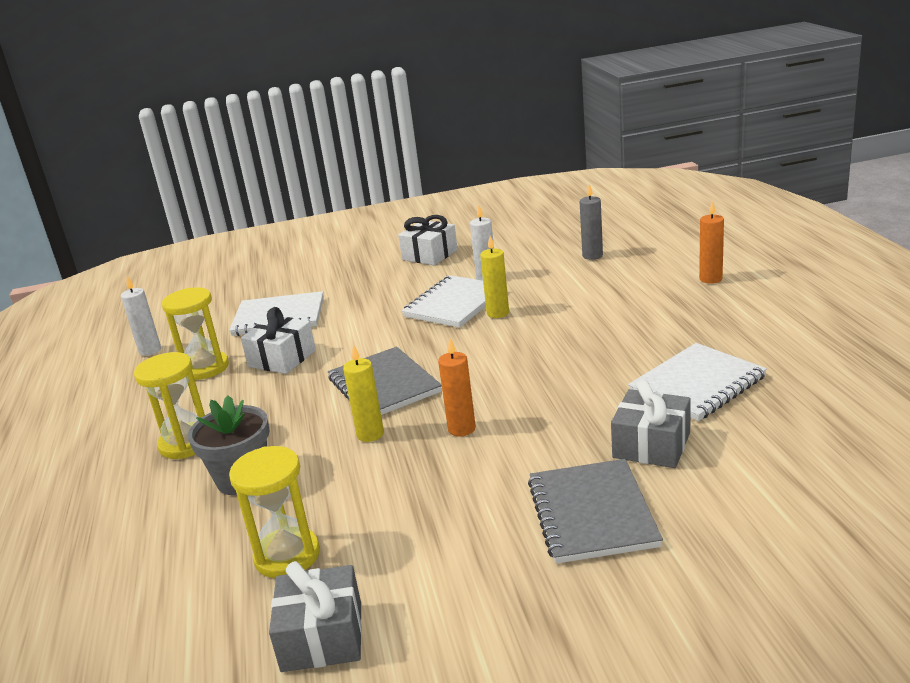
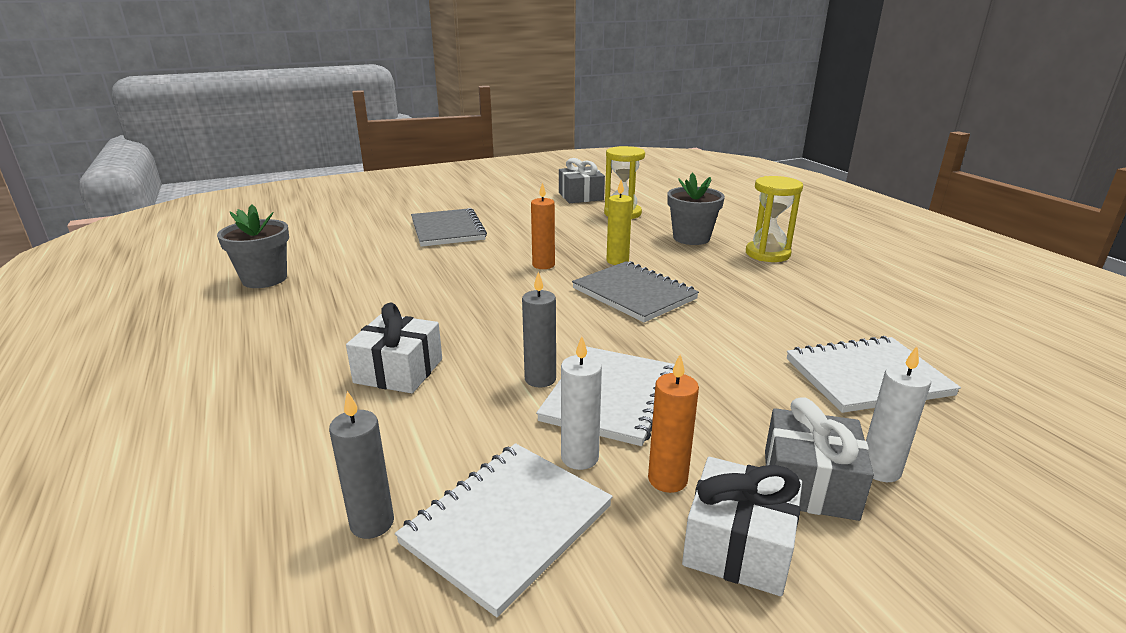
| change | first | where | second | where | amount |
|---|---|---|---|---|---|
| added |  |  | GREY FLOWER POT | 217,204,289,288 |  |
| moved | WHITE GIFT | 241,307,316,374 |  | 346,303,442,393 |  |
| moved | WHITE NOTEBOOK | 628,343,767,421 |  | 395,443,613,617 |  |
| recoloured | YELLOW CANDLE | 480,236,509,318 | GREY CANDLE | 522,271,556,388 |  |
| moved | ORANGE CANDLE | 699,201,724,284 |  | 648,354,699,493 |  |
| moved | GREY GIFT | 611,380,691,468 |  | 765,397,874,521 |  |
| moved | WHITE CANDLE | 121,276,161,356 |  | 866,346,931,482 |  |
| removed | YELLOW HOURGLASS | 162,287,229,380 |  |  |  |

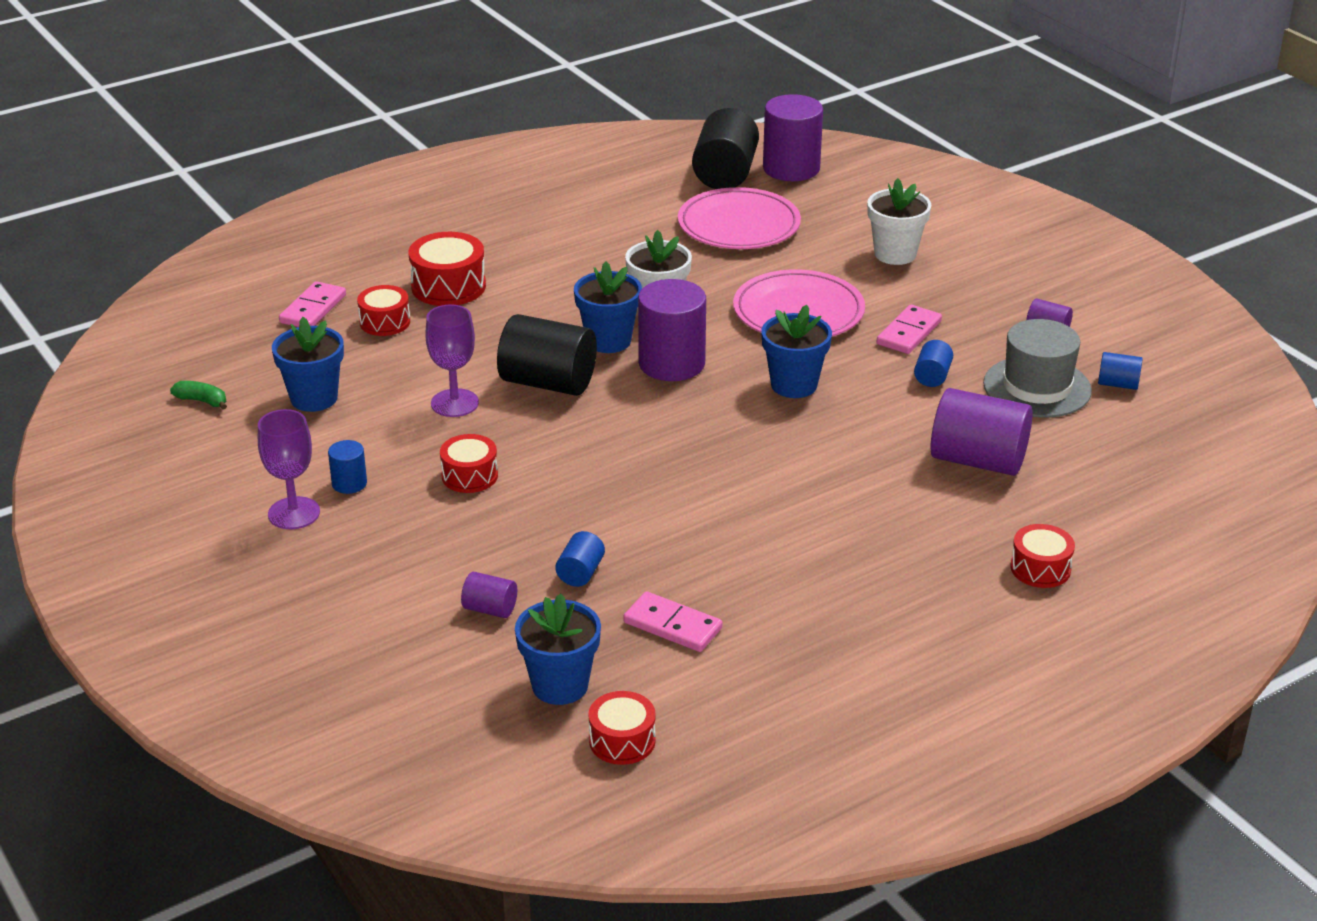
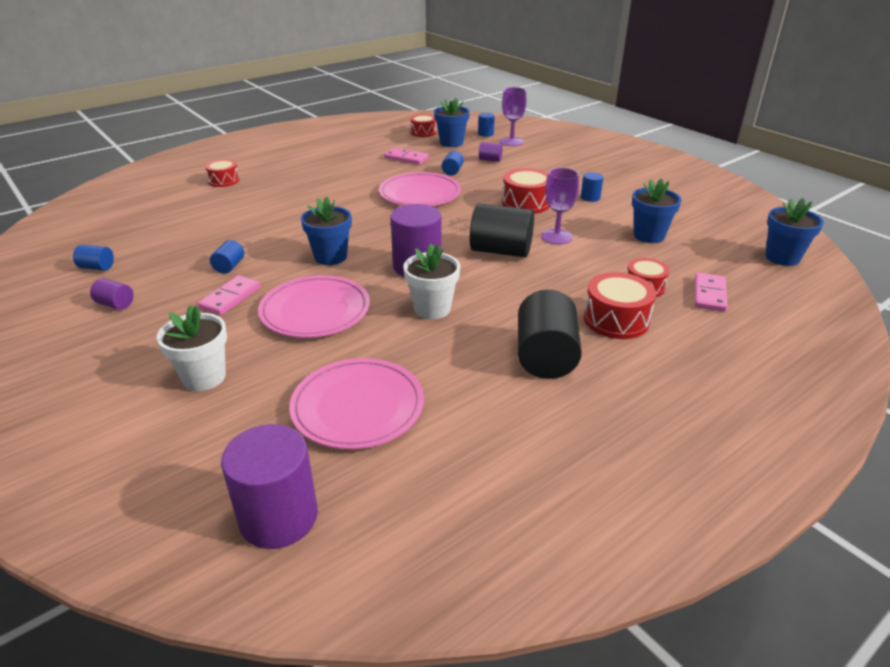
| change | first | where | second | where | amount |
|---|---|---|---|---|---|
| added |  |  | PINK PLATE | 379,172,461,206 |  |
| added |  |  | BLUE CYLINDER | 478,113,495,137 |  |
| moved | PURPLE GOBLET | 258,409,320,529 |  | 500,87,527,146 |  |
| resized | RED DRUM | 440,434,498,493 |  | 502,168,550,214 | x1.52 |
| moved | BLACK CYLINDER | 692,108,759,189 |  | 518,290,582,379 |  |
| moved | BLUE FLOWER POT | 574,261,642,353 |  | 765,198,824,266 |  |
| removed | GREEN BANANA | 170,381,227,409 |  |  |  |
| removed | PURPLE CYLINDER | 931,388,1033,476 |  |  |  |
| removed | GREY HAT | 983,319,1092,418 |  |  |  |

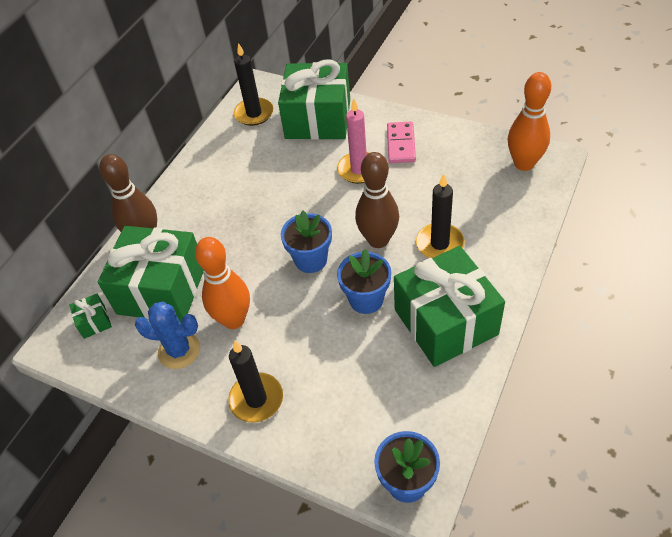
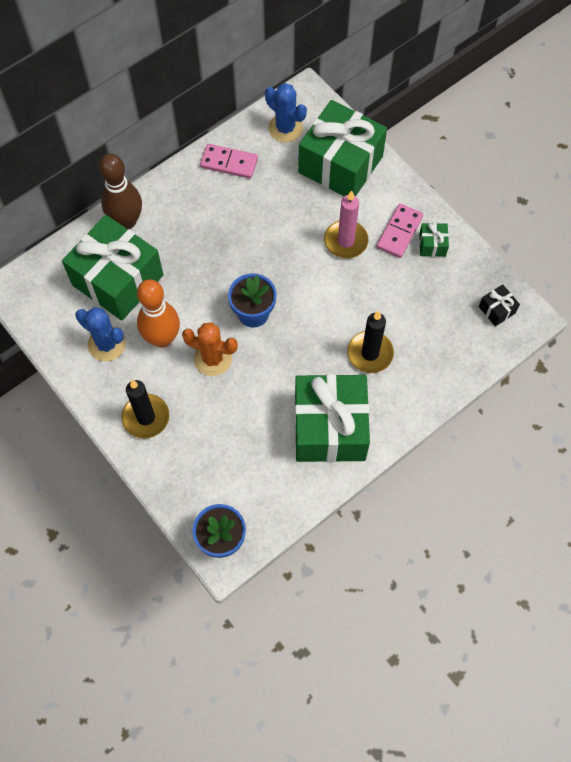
| change | first | where | second | where | amount |
|---|---|---|---|---|---|
| added |  |  | ORANGE CACTUS | 182,323,238,376 |  |
| added |  |  | PINK DOMINO | 200,144,258,179 |  |
| replaced | BLACK CANDLE | 234,43,274,126 | BLUE CACTUS | 265,83,307,143 |  |
| moved | GREEN GIFT | 69,294,112,339 |  | 419,223,449,257 |  |
| replaced | ORANGE BOWLING PIN | 508,72,551,171 | BLACK GIFT | 479,284,520,327 |  |
| removed | BLUE FLOWER POT | 337,249,391,314 |  |  |  |
| removed | BROWN BOWLING PIN | 355,152,399,248 |  |  |  |

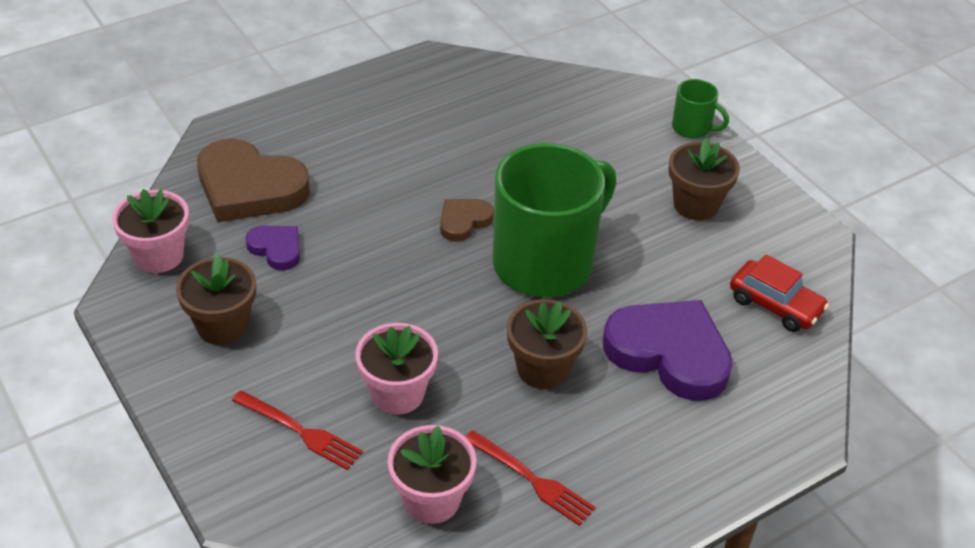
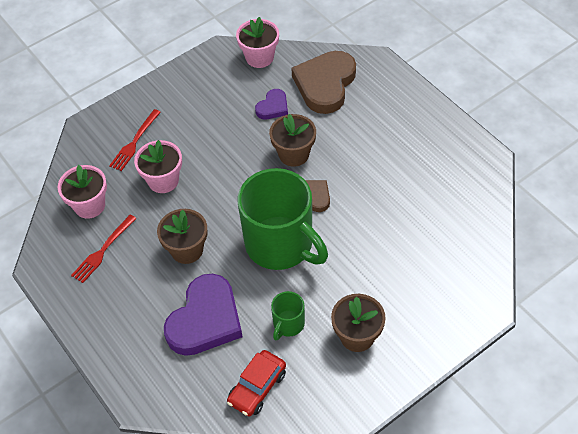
| change | first | where | second | where | amount |
|---|---|---|---|---|---|
| moved | BROWN FLOWER POT | 176,254,256,345 |  | 269,114,316,167 |  |
| moved | GREEN MUG | 672,79,729,138 |  | 271,291,305,340 |  |

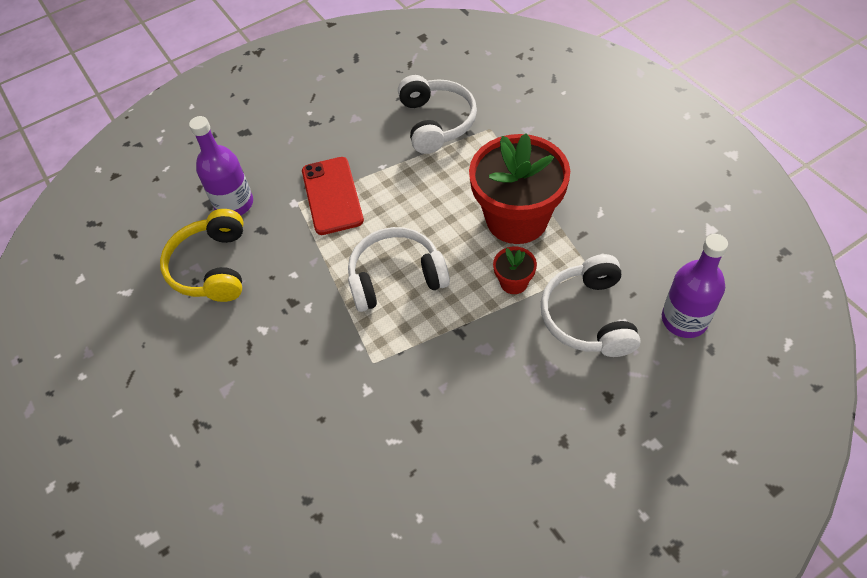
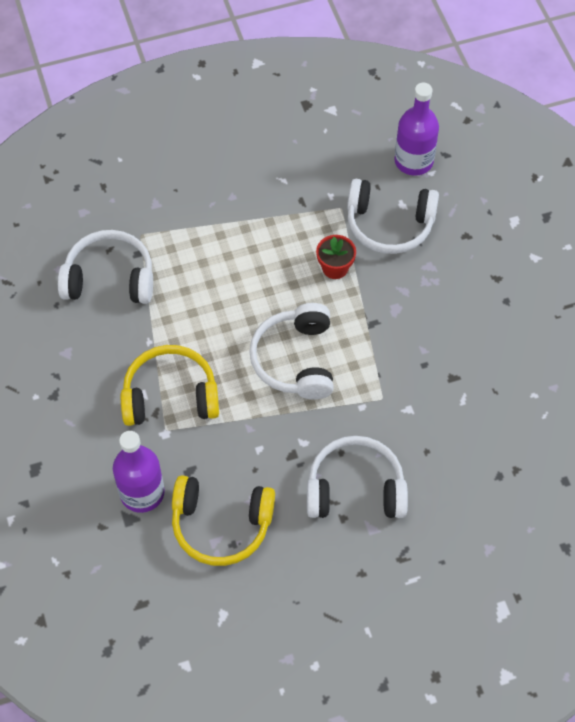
| change | first | where | second | where | amount |
|---|---|---|---|---|---|
| replaced | RED PHONE | 302,157,364,235 | YELLOW HEADPHONES | 121,345,219,426 |  |
| added |  |  | WHITE HEADPHONES | 307,436,408,518 |  |
| removed | RED FLOWER POT | 469,133,570,244 |  |  |  |

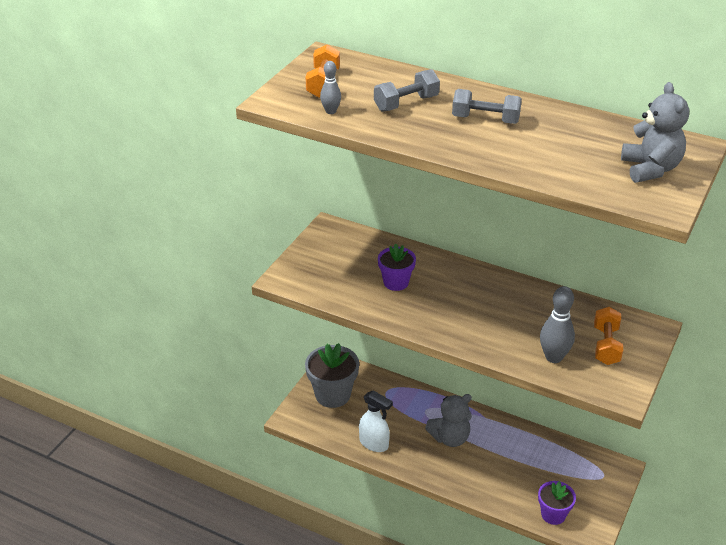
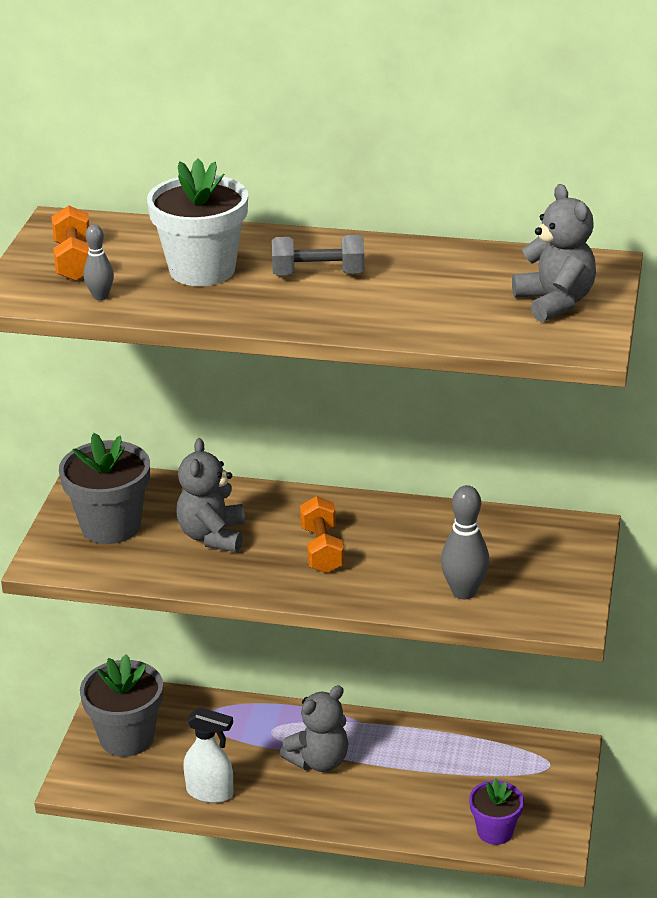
| change | first | where | second | where | amount |
|---|---|---|---|---|---|
| added |  |  | GREY FLOWER POT | 59,433,150,544 |  |
| replaced | GREY DUMBBELL | 374,69,440,112 | WHITE FLOWER POT | 147,158,248,286 |  |
| replaced | PURPLE FLOWER POT | 378,244,416,291 | GREY TEDDY BEAR | 176,438,245,552 |  |
| moved | ORANGE DUMBBELL | 594,307,623,365 |  | 300,496,344,573 |  |

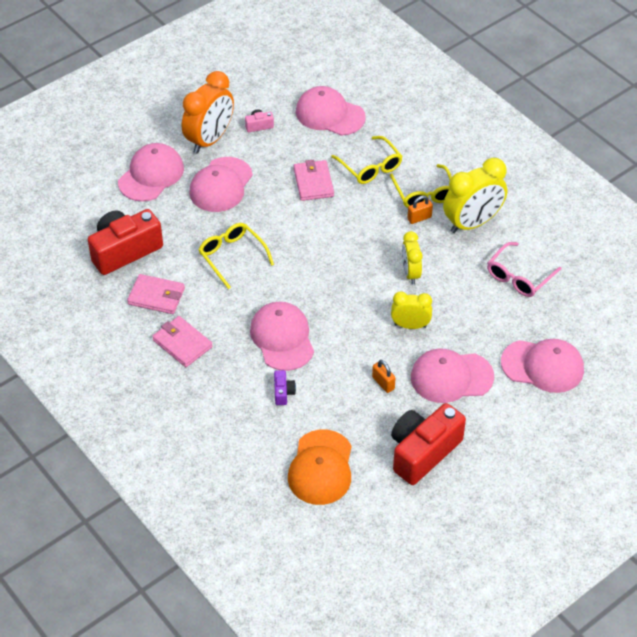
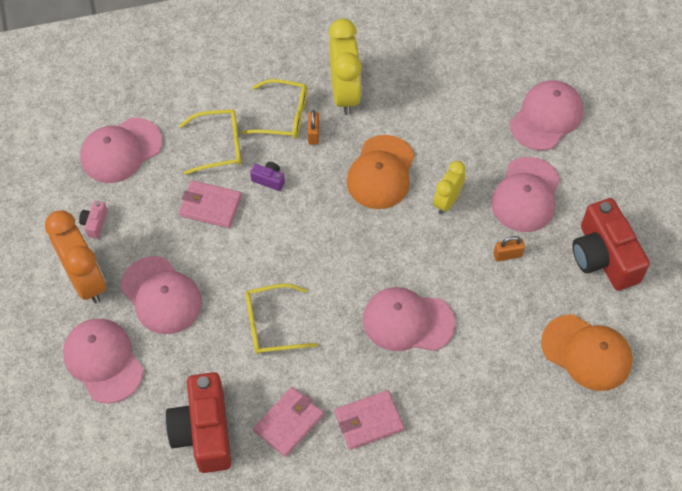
| change | first | where | second | where | amount |
|---|---|---|---|---|---|
| moved | PURPLE CAMERA | 274,370,296,405 |  | 250,162,285,191 |  |
| replaced | YELLOW CLOCK | 402,231,423,284 | ORANGE CAP | 347,135,415,209 |  |
| removed | PINK GLASSES | 487,242,562,297 |  |  |  |

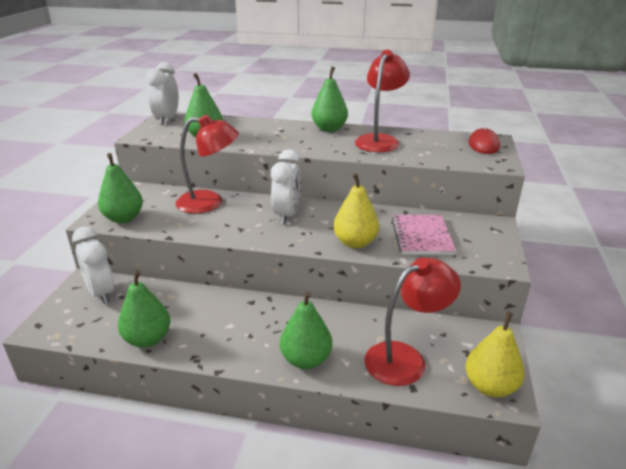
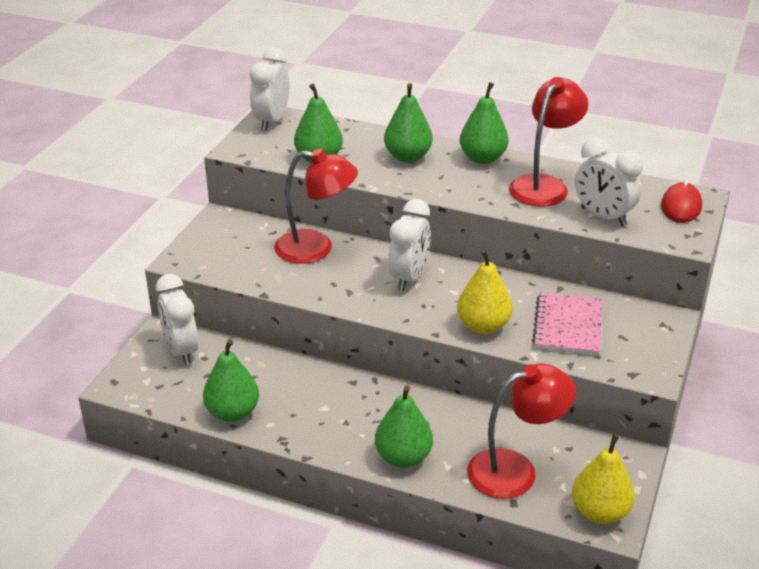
| change | first | where | second | where | amount |
|---|---|---|---|---|---|
| moved | GREEN PEAR | 98,153,143,223 |  | 384,83,433,162 |  |
| added |  |  | WHITE CLOCK | 575,138,643,226 |  |

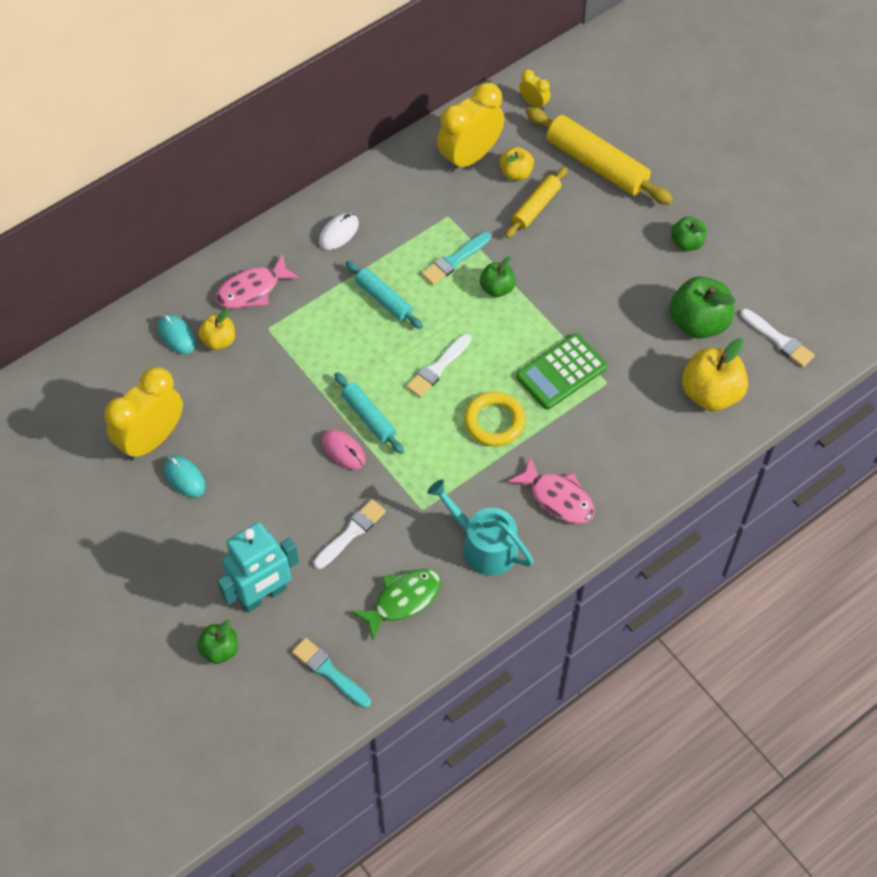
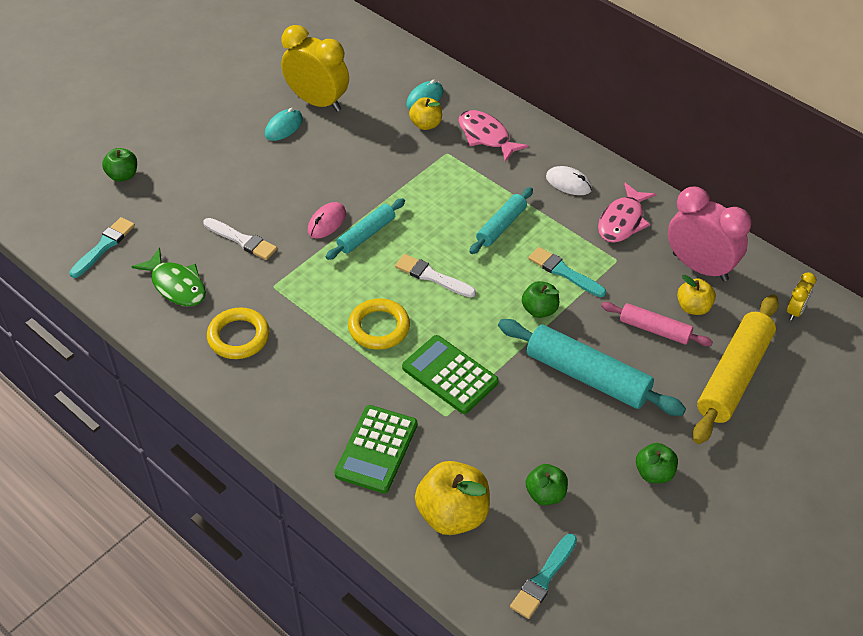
| change | first | where | second | where | amount |
|---|---|---|---|---|---|
| replaced | TURQUOISE WATERING CAN | 427,479,534,576 | YELLOW RING | 207,307,269,359 |  |
| added |  |  | GREEN CALCULATOR | 335,405,418,493 |  |
| added |  |  | TURQUOISE ROLLING PIN | 498,319,686,416 |  |
| recoloured | WHITE BRUSH | 740,309,815,367 | TURQUOISE BRUSH | 510,534,577,619 |  |
| resized | GREEN APPLE | 670,277,736,339 |  | 526,464,568,505 | x0.57 |
| moved | PINK FISH | 508,456,595,524 |  | 598,182,656,243 |  |
| recoloured | YELLOW ROLLING PIN | 505,167,568,238 | PINK ROLLING PIN | 601,302,713,346 |  |
| recoloured | YELLOW CLOCK | 437,83,504,172 | PINK CLOCK | 668,187,751,282 |  |
| removed | TURQUOISE ROBOT | 217,522,299,613 |  |  |  |

